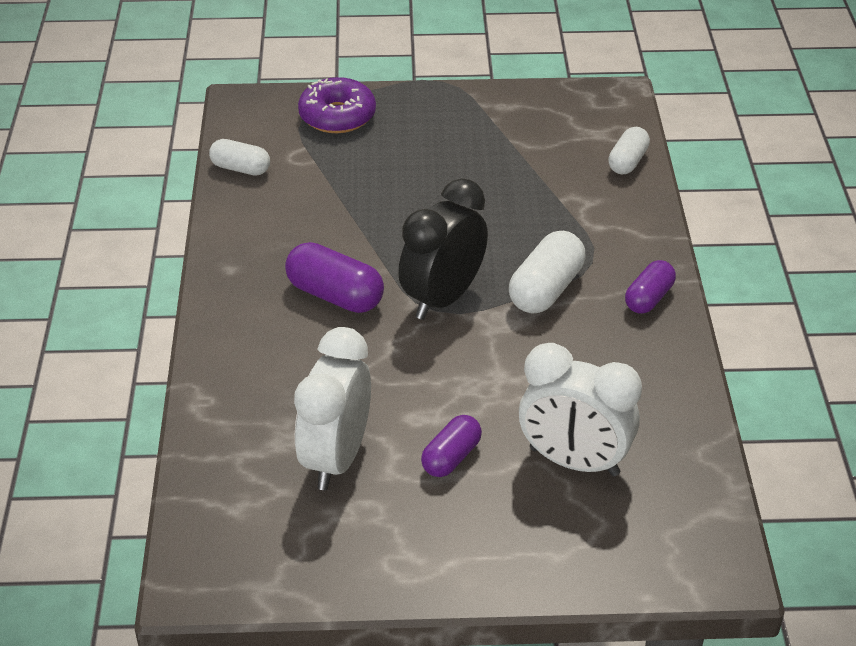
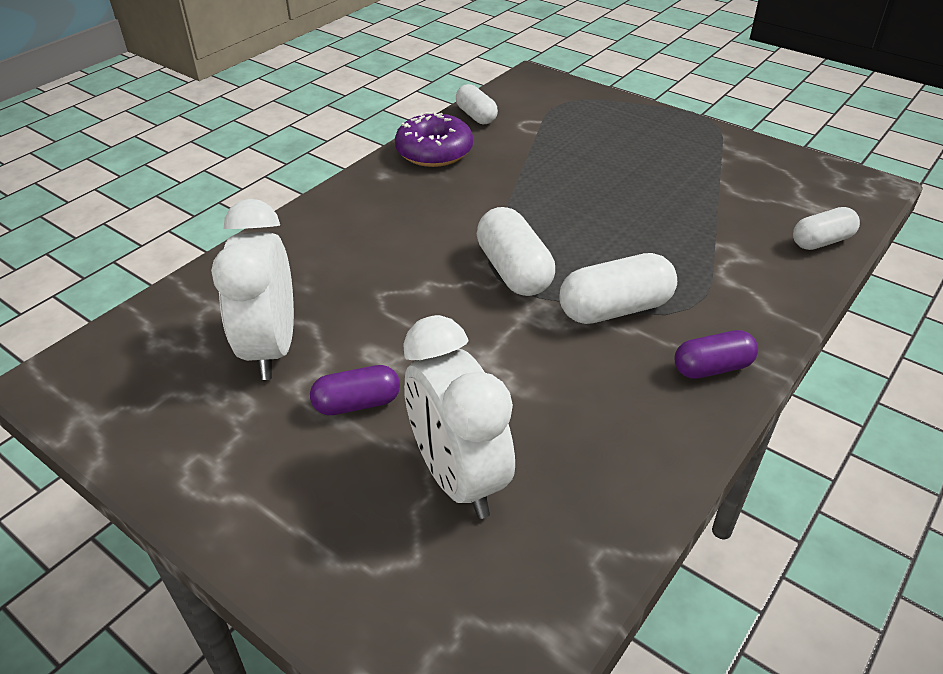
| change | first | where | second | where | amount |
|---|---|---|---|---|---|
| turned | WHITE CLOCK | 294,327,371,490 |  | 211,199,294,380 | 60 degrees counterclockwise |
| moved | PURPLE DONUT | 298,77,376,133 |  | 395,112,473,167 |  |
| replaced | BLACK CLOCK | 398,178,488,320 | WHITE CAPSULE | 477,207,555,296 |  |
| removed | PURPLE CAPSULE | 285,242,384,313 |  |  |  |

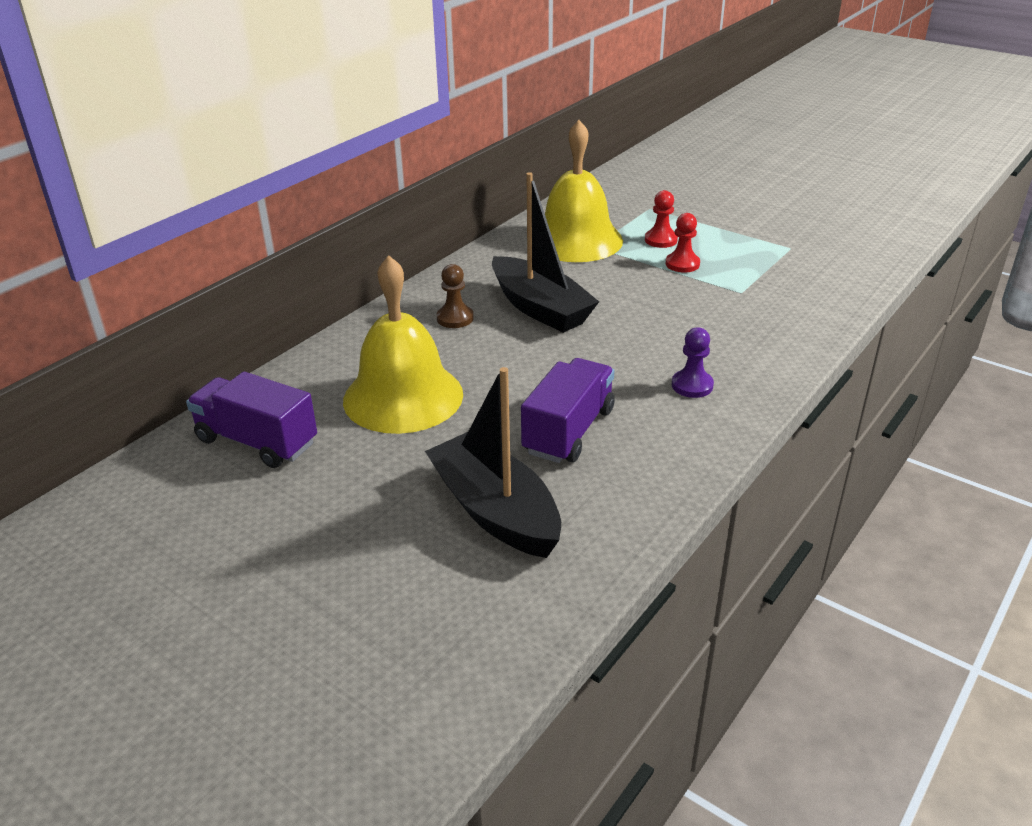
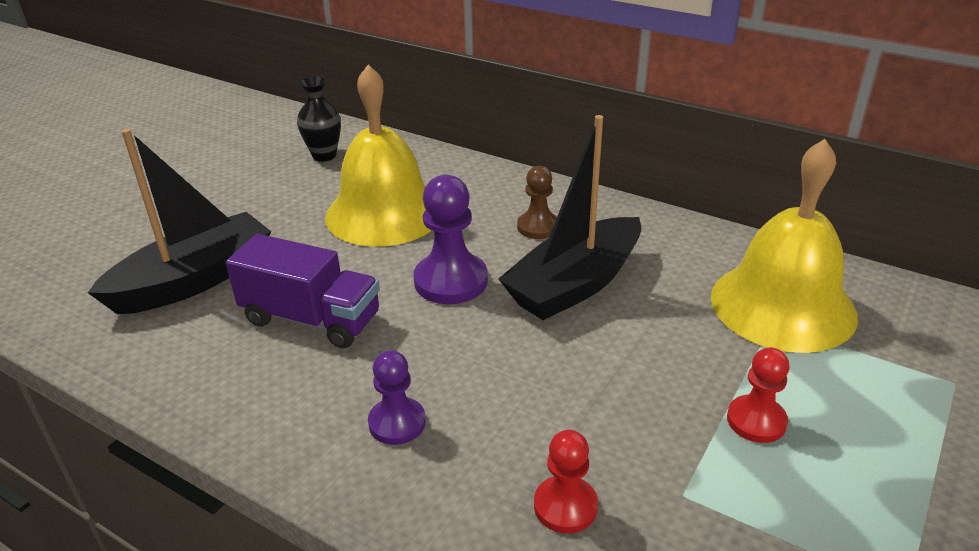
| change | first | where | second | where | amount |
|---|---|---|---|---|---|
| replaced | PURPLE TRUCK | 186,372,317,468 | BLACK VASE | 297,76,341,162 |  |
| added |  |  | PURPLE PAWN | 413,175,488,304 |  |
| moved | RED PAWN | 645,190,678,248 |  | 534,430,598,533 |  |

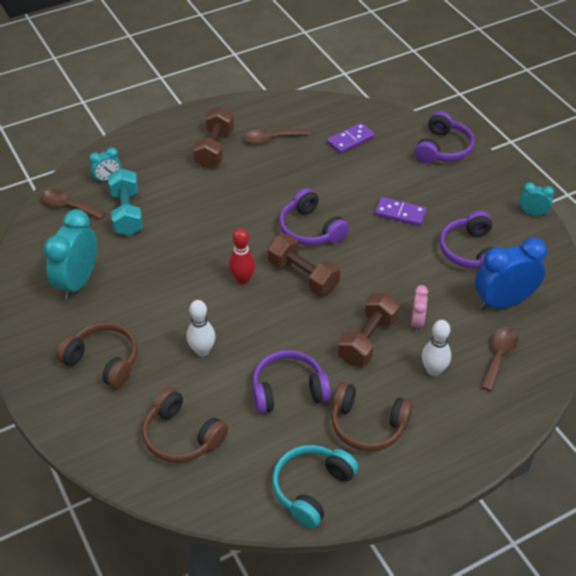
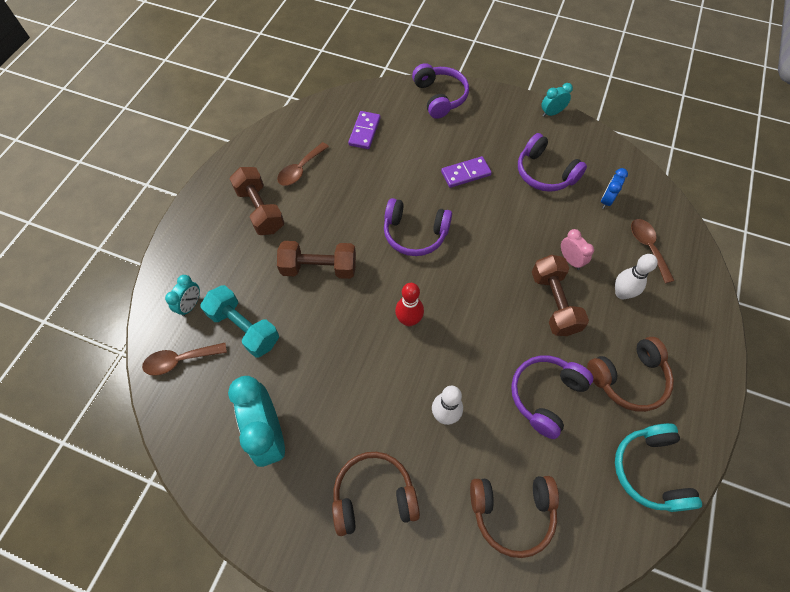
| change | first | where | second | where | amount |
|---|---|---|---|---|---|
| moved | BROWN DUMBBELL | 268,234,340,296 |  | 277,241,356,279 |  |
| resized | BLUE CLOCK | 475,237,547,310 |  | 601,168,628,209 | x0.50 |

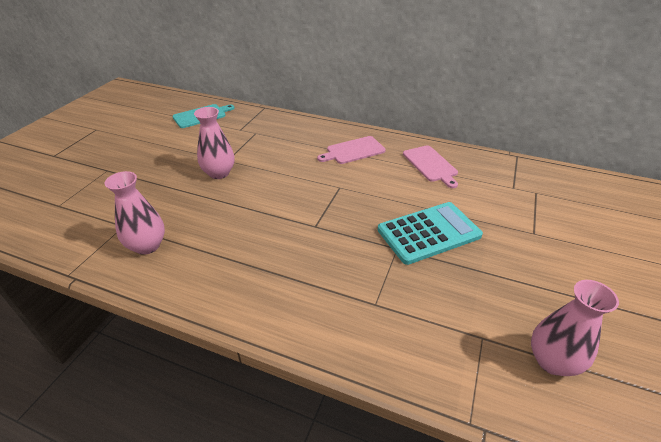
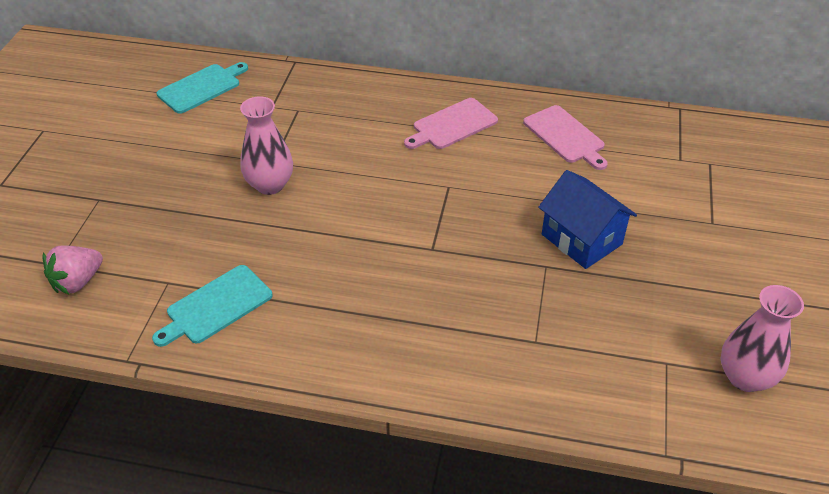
| change | first | where | second | where | amount |
|---|---|---|---|---|---|
| added |  |  | PINK STRAWBERRY | 43,245,103,295 |  |
| replaced | PINK VASE | 104,171,165,255 | TURQUOISE CUTTING BOARD | 152,265,273,347 |  |
| replaced | TURQUOISE CALCULATOR | 378,202,483,265 | BLUE HOUSE | 538,170,637,269 |  |

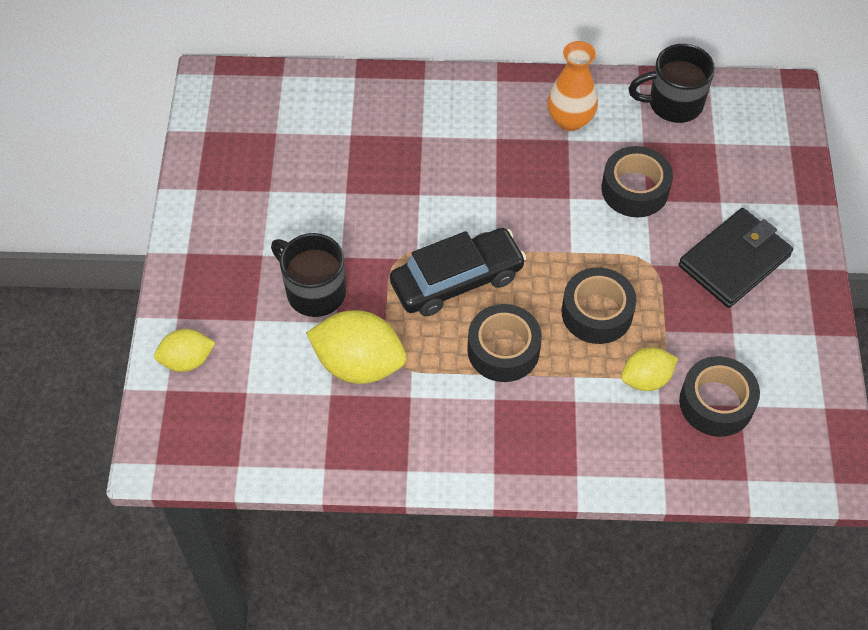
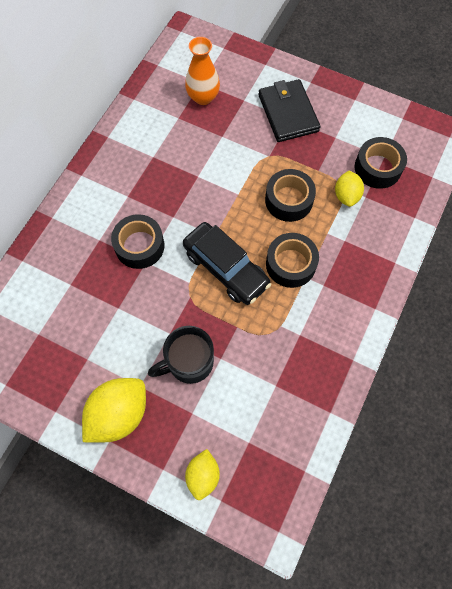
| change | first | where | second | where | amount |
|---|---|---|---|---|---|
| moved | YELLOW LEMON | 306,310,407,384 |  | 82,378,146,443 |  |
| moved | BLACK TAPE | 601,146,673,217 |  | 111,214,164,269 |  |
| turned | BLACK CAR | 390,228,526,316 |  | 183,222,271,305 | 135 degrees clockwise |
| moved | ORANGE VASE | 547,41,598,131 |  | 185,37,220,105 |  |
| removed | BLACK MUG | 628,44,715,123 |  |  |  |

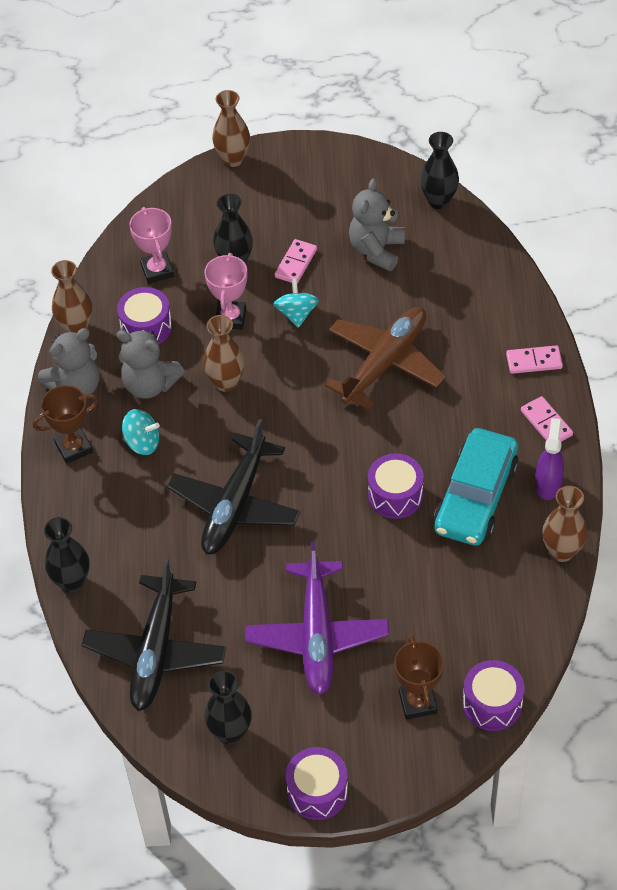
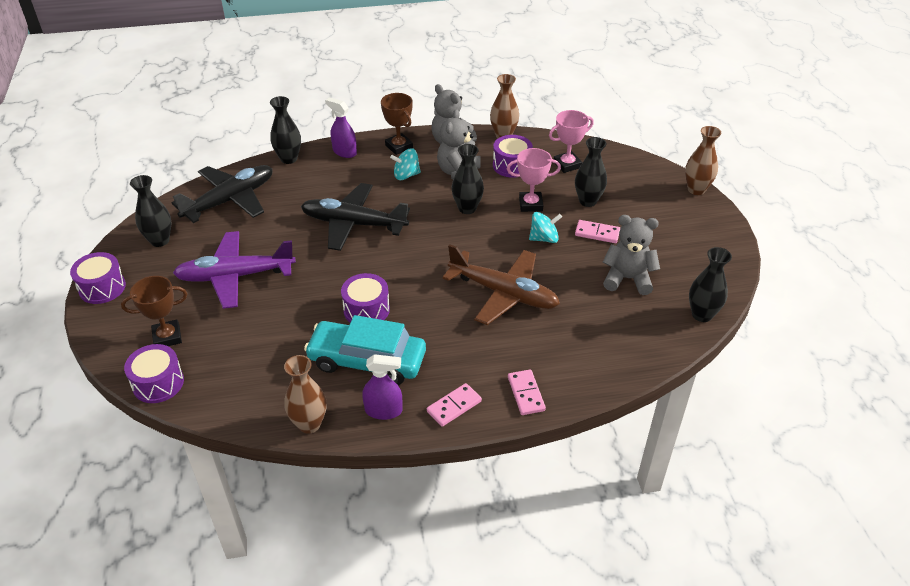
| change | first | where | second | where | amount |
|---|---|---|---|---|---|
| turned | BLACK PLANE | 82,558,226,711 |  | 172,165,273,223 | 135 degrees clockwise |
| added |  |  | PURPLE SPRAY BOTTLE | 325,97,357,158 |  |
| turned | TURQUOISE SPINNING TOP | 122,409,160,455 |  | 390,148,421,180 | 75 degrees clockwise |
| recoloured | BROWN VASE | 203,315,245,392 | BLACK VASE | 451,144,484,214 |  |

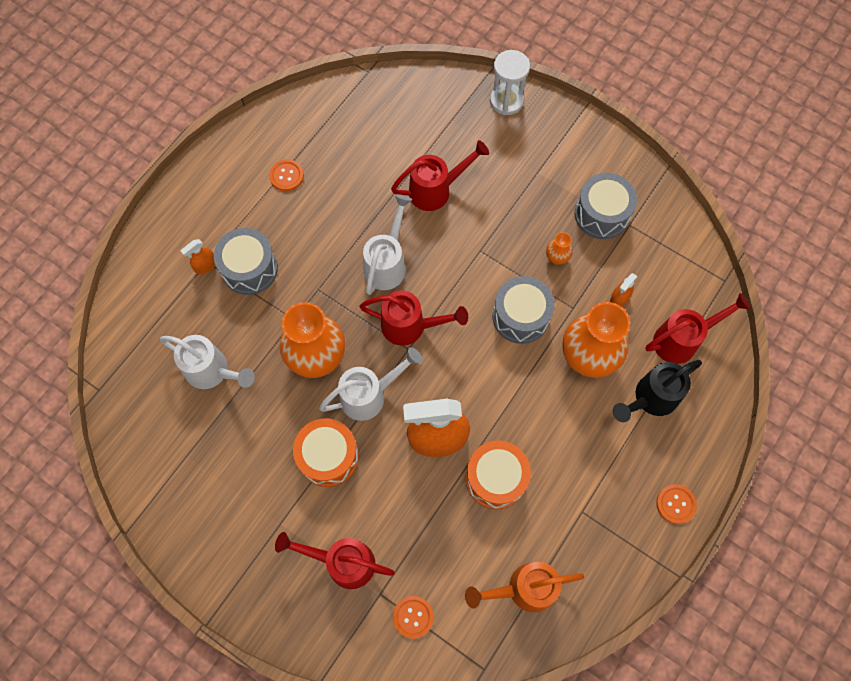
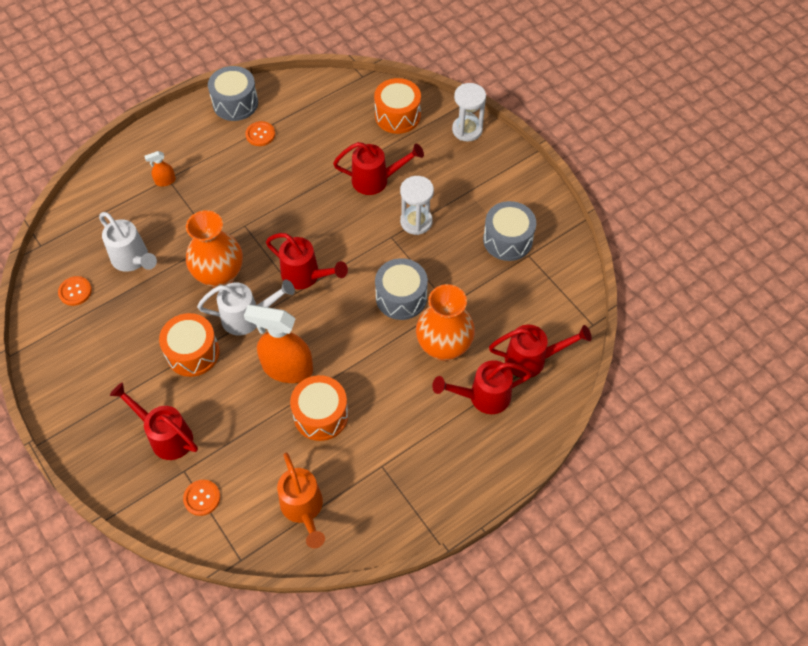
| change | first | where | second | where | amount |
|---|---|---|---|---|---|
| moved | ORANGE BUTTON | 656,484,697,524 |  | 58,276,92,306 |  |
| moved | GREY DRUM | 214,228,278,295 |  | 208,66,258,121 |  |
| turned | ORANGE WATERING CAN | 465,562,584,613 |  | 277,453,325,548 | 120 degrees counterclockwise |
| added |  |  | ORANGE DRUM | 374,78,421,134 |  |
| added |  |  | WHITE HOURGLASS | 400,176,434,235 |  |
| recoloured | BLACK WATERING CAN | 613,360,702,422 | RED WATERING CAN | 432,360,532,414 |  |
| removed | WHITE WATERING CAN | 363,194,412,295 |  |  |  |
| removed | ORANGE VASE | 546,232,572,265 |  |  |  |
| removed | ORANGE SPRAY BOTTLE | 610,273,638,307 |  |  |  |

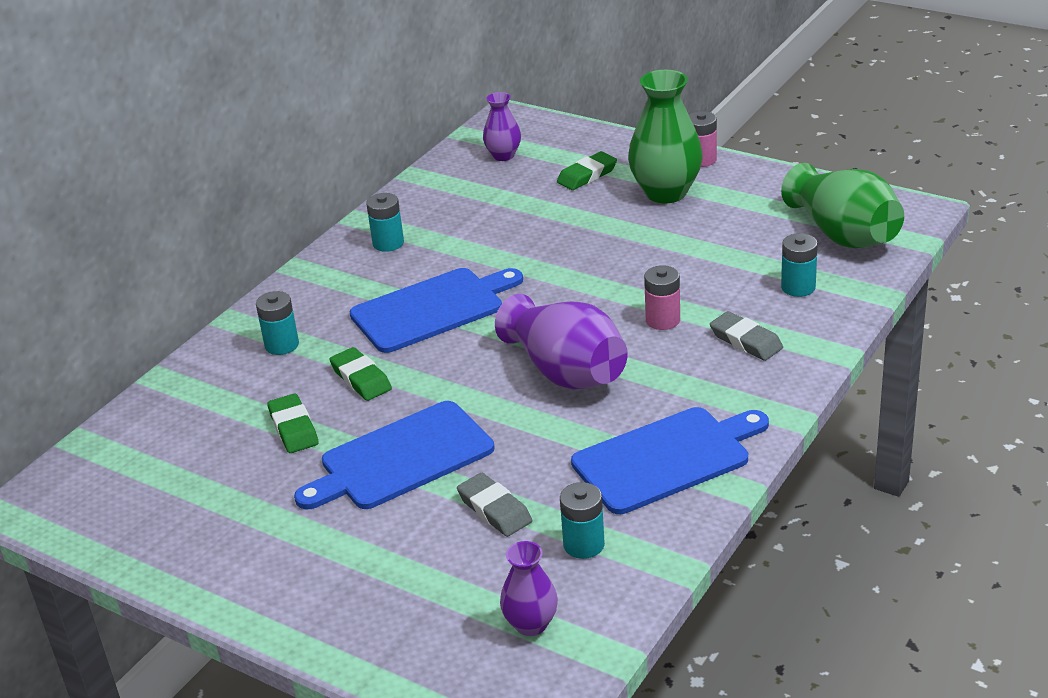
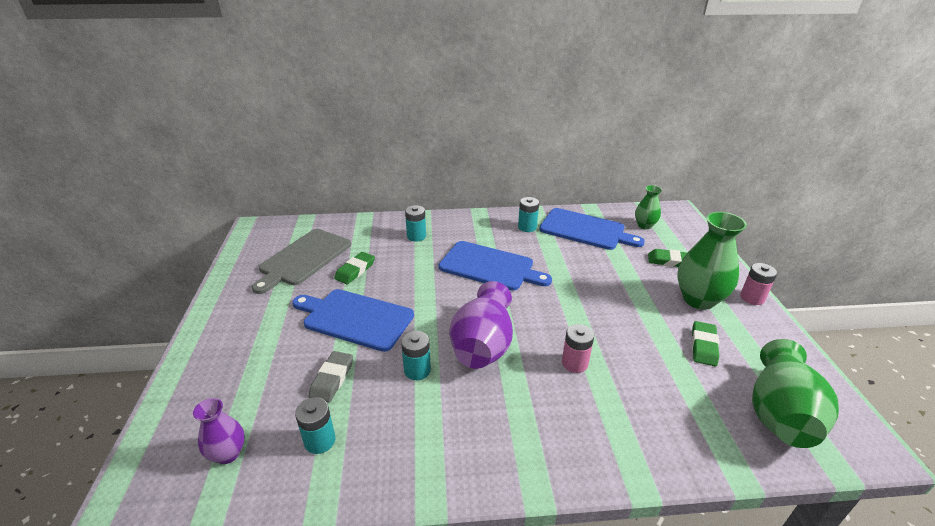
| change | first | where | second | where | amount |
|---|---|---|---|---|---|
| added |  |  | GREY CUTTING BOARD | 252,229,351,294 |  |
| moved | TURQUOISE BATTERY | 781,233,818,297 |  | 401,331,431,380 |  |
| moved | BLUE CUTTING BOARD | 571,407,769,514 |  | 539,208,645,250 |  |
| recoloured | PURPLE VASE | 483,92,521,161 | GREEN VASE | 635,185,662,229 |  |
| moved | GREEN ERASER | 330,347,392,401 |  | 692,321,719,366 |  |
| removed | GREY ERASER | 710,311,783,361 |  |  |  |

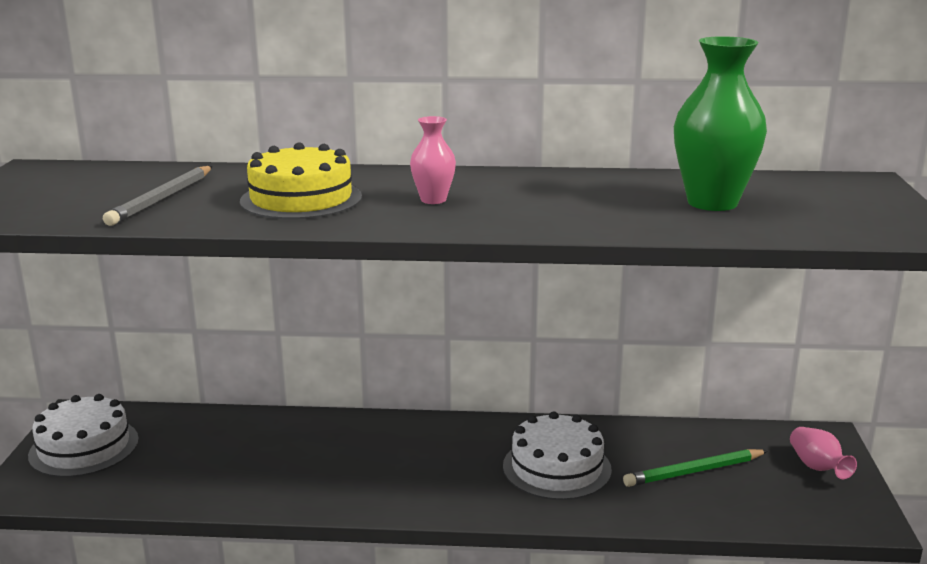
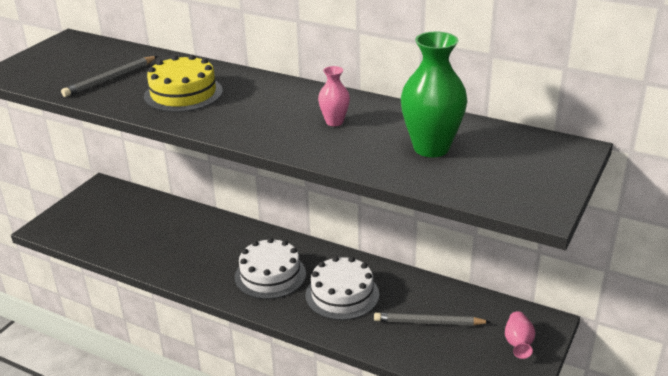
| change | first | where | second | where | amount |
|---|---|---|---|---|---|
| moved | WHITE CAKE | 28,394,139,477 |  | 235,238,306,299 |  |
| moved | PINK VASE | 410,116,456,204 |  | 318,66,350,126 |  |
| recoloured | GREEN PENCIL | 623,449,768,487 | GREY PENCIL | 374,313,490,326 |  |

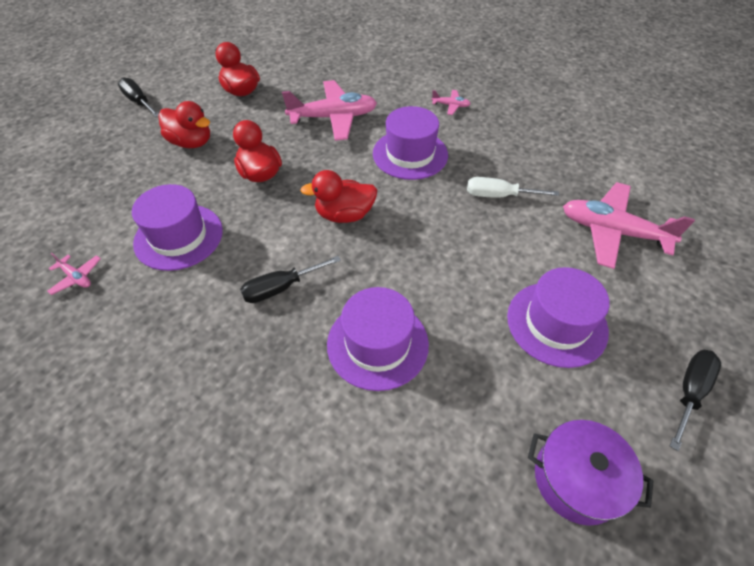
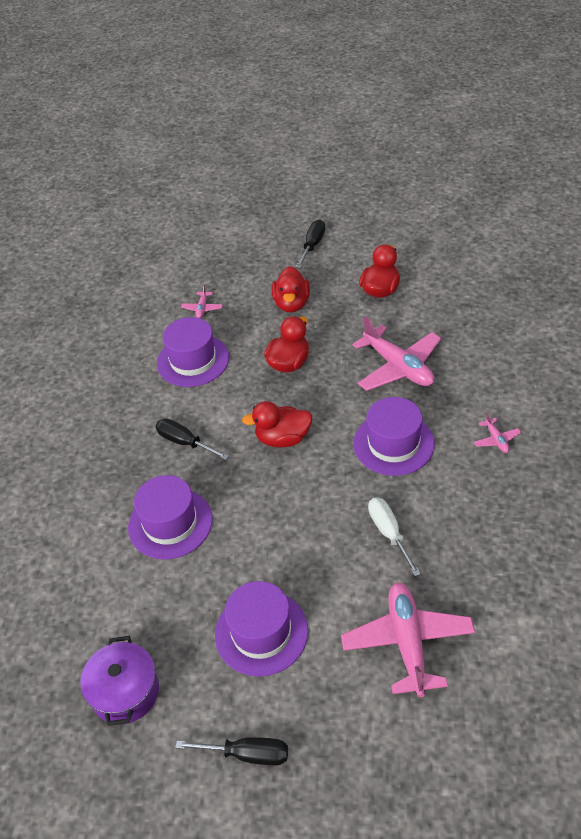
| change | first | where | second | where | amount |
|---|---|---|---|---|---|
| moved | PINK PLANE | 47,253,101,295 |  | 181,284,223,318 |  |
| turned | RED DUCK | 300,170,377,223 |  | 242,401,313,448 | 60 degrees counterclockwise |

